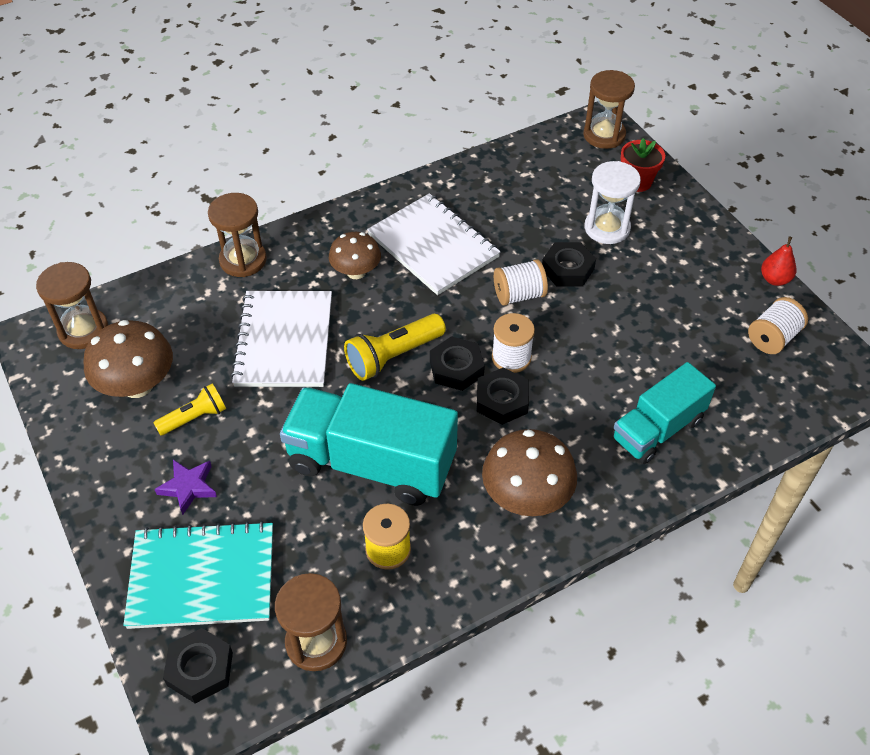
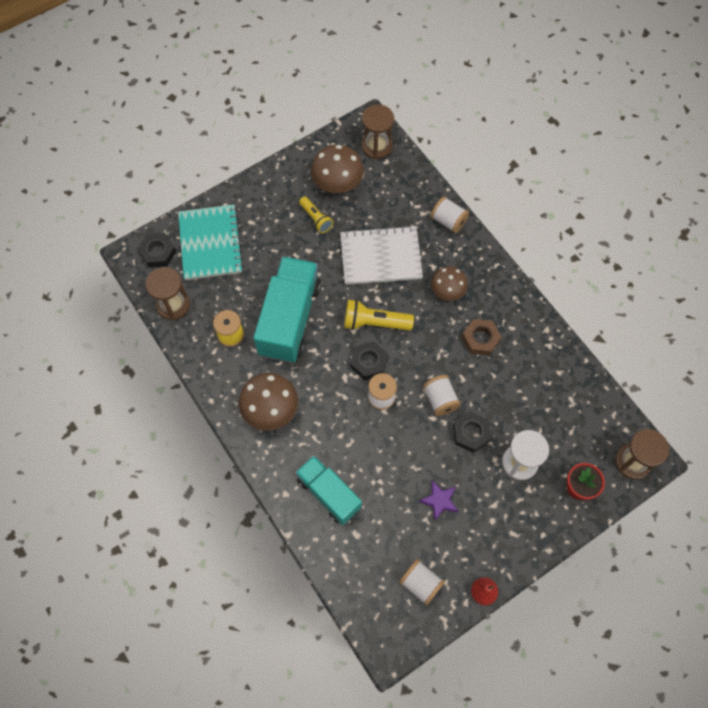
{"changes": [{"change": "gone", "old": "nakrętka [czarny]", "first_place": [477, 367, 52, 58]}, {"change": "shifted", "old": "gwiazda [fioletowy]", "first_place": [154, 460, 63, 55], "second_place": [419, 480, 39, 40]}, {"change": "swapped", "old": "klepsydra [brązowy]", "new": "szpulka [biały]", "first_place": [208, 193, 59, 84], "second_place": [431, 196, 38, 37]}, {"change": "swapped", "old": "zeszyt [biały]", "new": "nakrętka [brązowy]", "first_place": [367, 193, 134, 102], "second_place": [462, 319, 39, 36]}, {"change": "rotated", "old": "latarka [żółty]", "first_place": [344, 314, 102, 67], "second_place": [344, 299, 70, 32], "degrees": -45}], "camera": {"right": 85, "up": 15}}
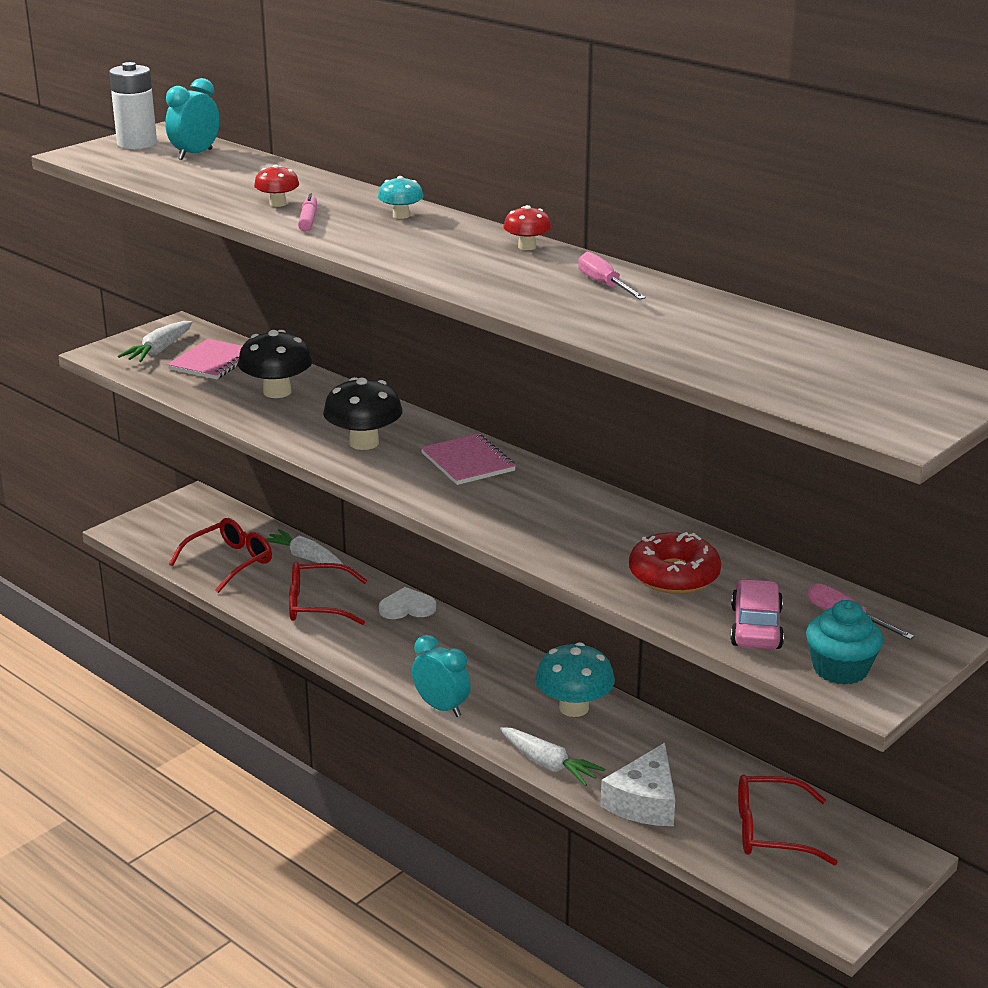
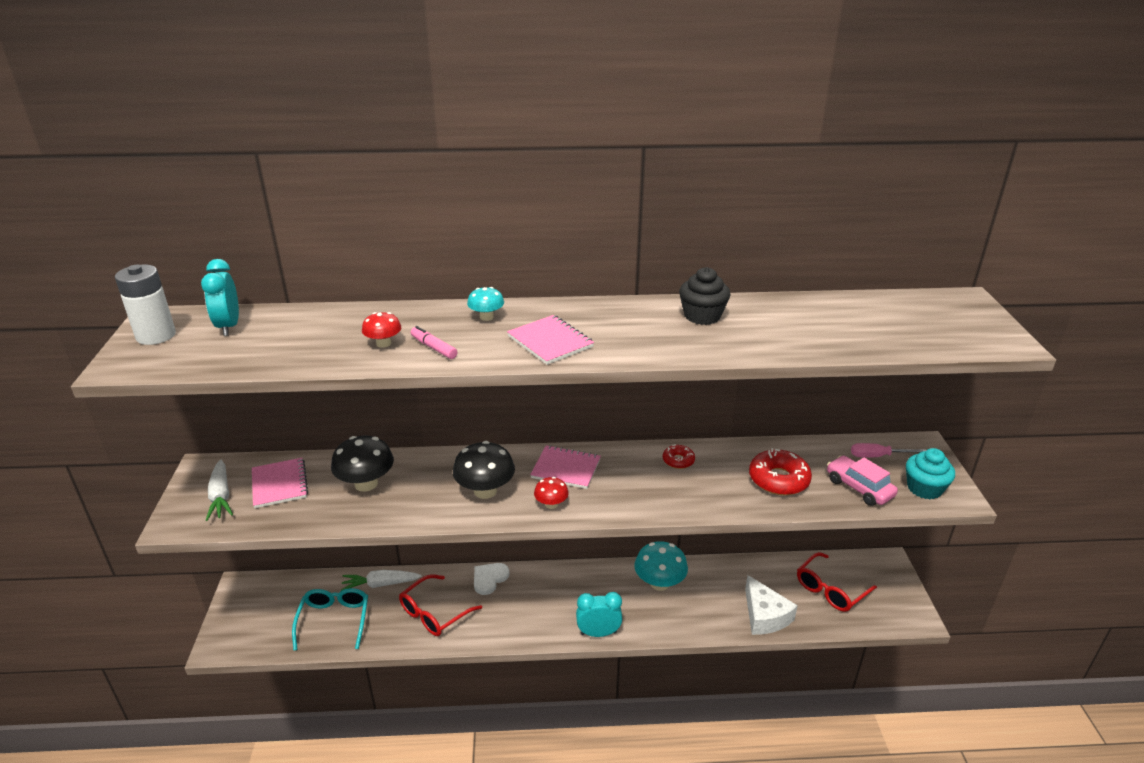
{"changes": [{"change": "gone", "old": "marchewka [biały]", "first_place": [500, 727, 105, 59]}, {"change": "new", "new": "zeszyt [różowy]", "second_place": [507, 315, 87, 50]}, {"change": "new", "new": "donut [czerwony]", "second_place": [663, 444, 32, 25]}, {"change": "shifted", "old": "grzyb [czerwony]", "first_place": [503, 205, 48, 45], "second_place": [534, 477, 35, 32]}, {"change": "swapped", "old": "śrubokręt [różowy]", "new": "muffinka [czarny]", "first_place": [578, 252, 68, 48], "second_place": [679, 267, 51, 58]}, {"change": "repainted", "old": "okulary [czerwony]", "new": "okulary [turkusowy]", "first_place": [169, 518, 103, 75], "second_place": [292, 588, 76, 63]}], "camera": {"right": -45, "up": 5}}
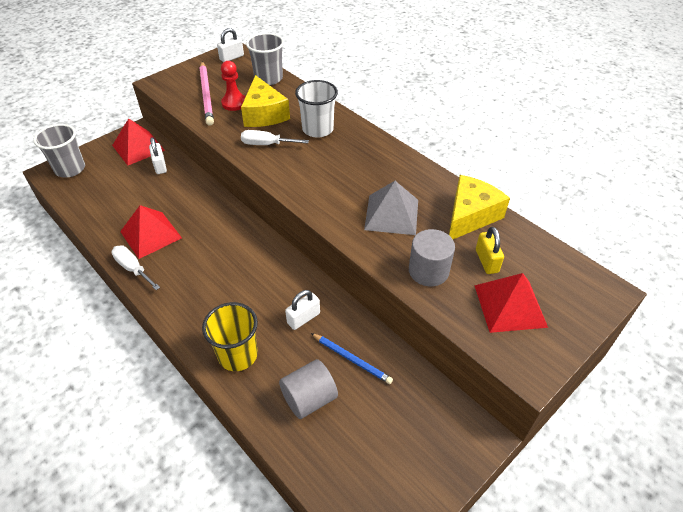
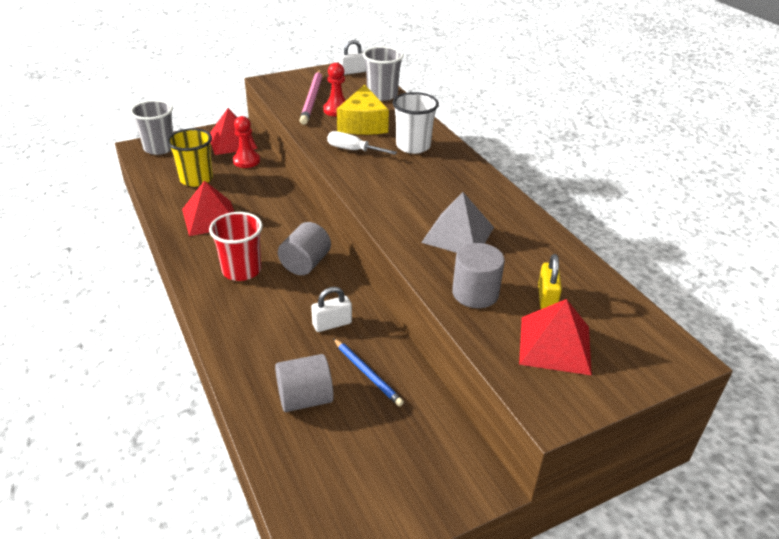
{"changes": [{"change": "gone", "old": "śrubokręt [biały]", "first_place": [111, 245, 49, 45]}, {"change": "gone", "old": "ser [żółty]", "first_place": [449, 175, 61, 64]}, {"change": "new", "new": "szklanka [czerwony]", "second_place": [209, 212, 54, 69]}, {"change": "new", "new": "walec [szary]", "second_place": [278, 222, 53, 54]}, {"change": "shifted", "old": "szklanka [żółty]", "first_place": [202, 302, 56, 69], "second_place": [167, 128, 46, 59]}, {"change": "swapped", "old": "kłódka [biały]", "new": "pionek [czerwony]", "first_place": [149, 137, 18, 37], "second_place": [233, 116, 27, 52]}], "camera": {"right": 15, "up": -10}}
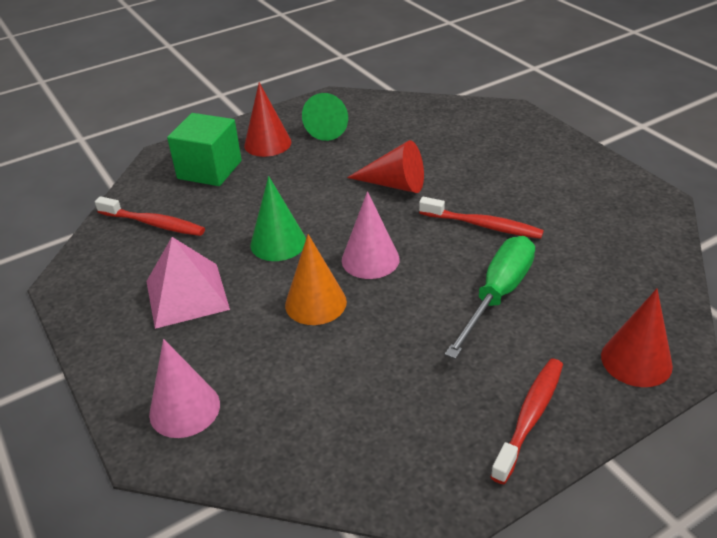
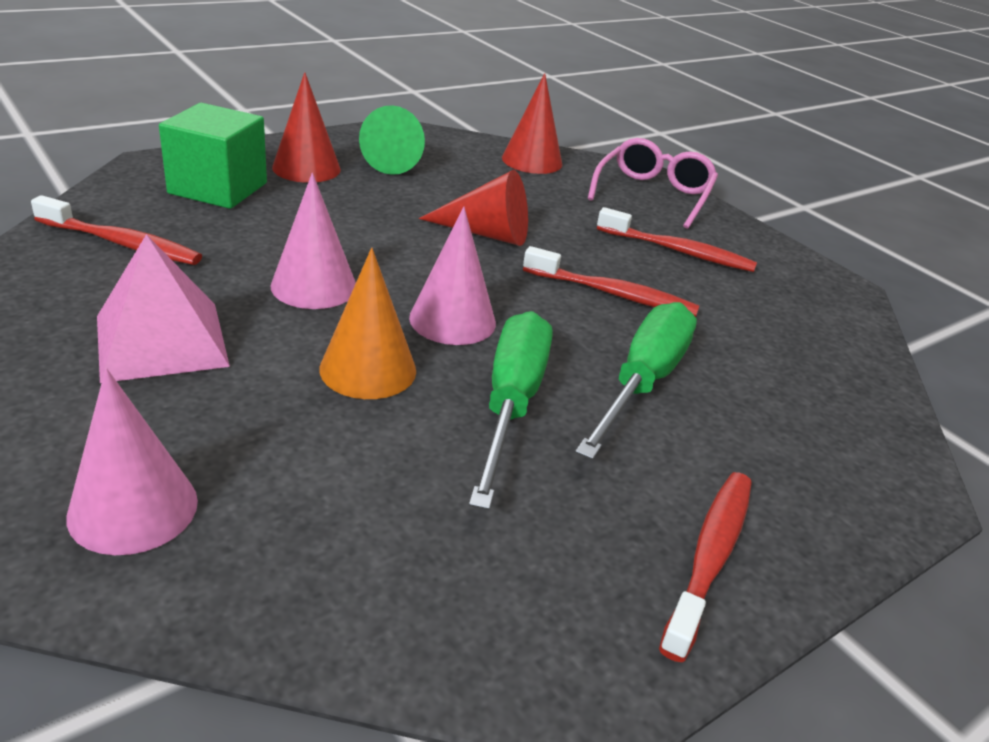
{"changes": [{"change": "new", "new": "śrubokręt [zielony]", "second_place": [469, 311, 83, 199]}, {"change": "new", "new": "okulary [różowy]", "second_place": [587, 138, 131, 91]}, {"change": "new", "new": "szczoteczka do zębów [czerwony]", "second_place": [597, 207, 160, 65]}, {"change": "shifted", "old": "stożek [czerwony]", "first_place": [601, 289, 72, 98], "second_place": [502, 73, 60, 101]}, {"change": "repainted", "old": "stożek [zielony]", "new": "stożek [różowy]", "first_place": [250, 176, 56, 85], "second_place": [271, 173, 85, 136]}], "camera": {"right": -10, "up": -5}}
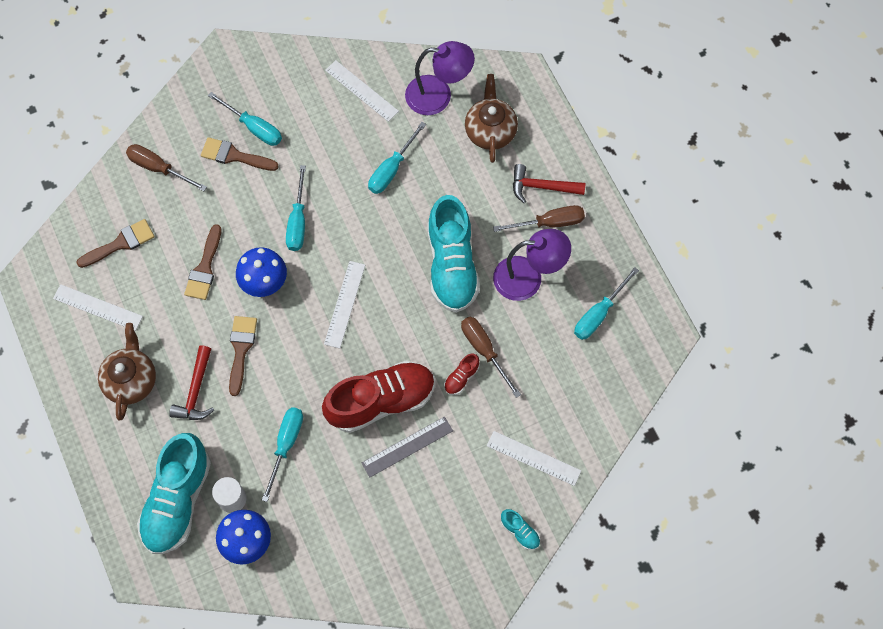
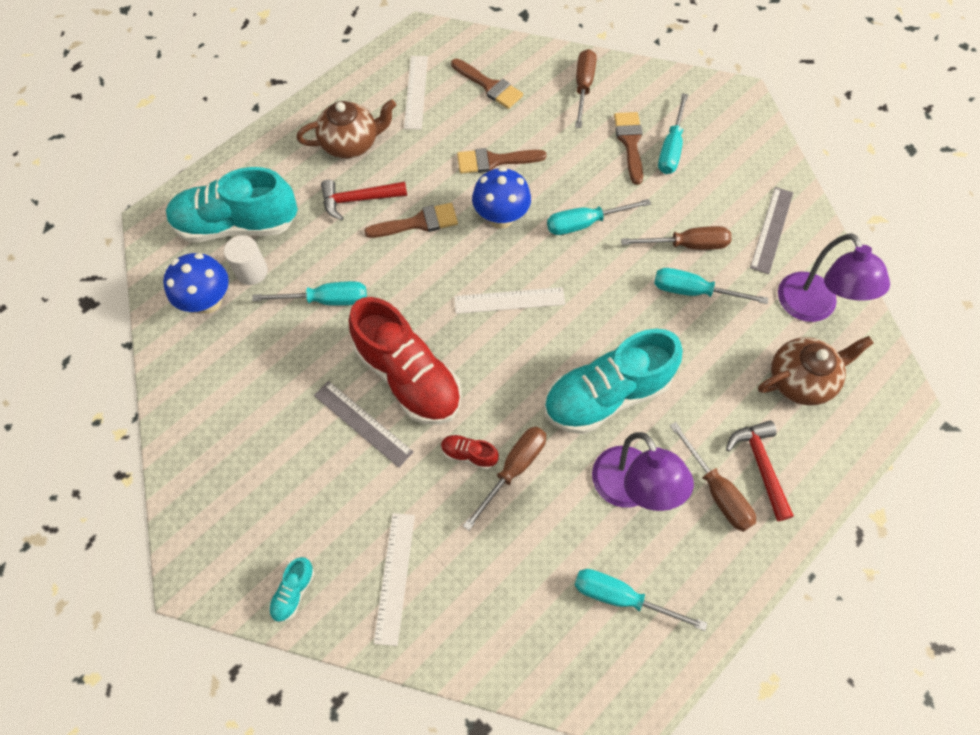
{"changes": [{"change": "new", "new": "śrubokręt [brązowy]", "second_place": [621, 226, 111, 24]}, {"change": "repainted", "old": "linijka [biały]", "new": "linijka [szary]", "first_place": [325, 60, 74, 62], "second_place": [750, 187, 43, 87]}], "camera": {"right": 70, "up": -5}}
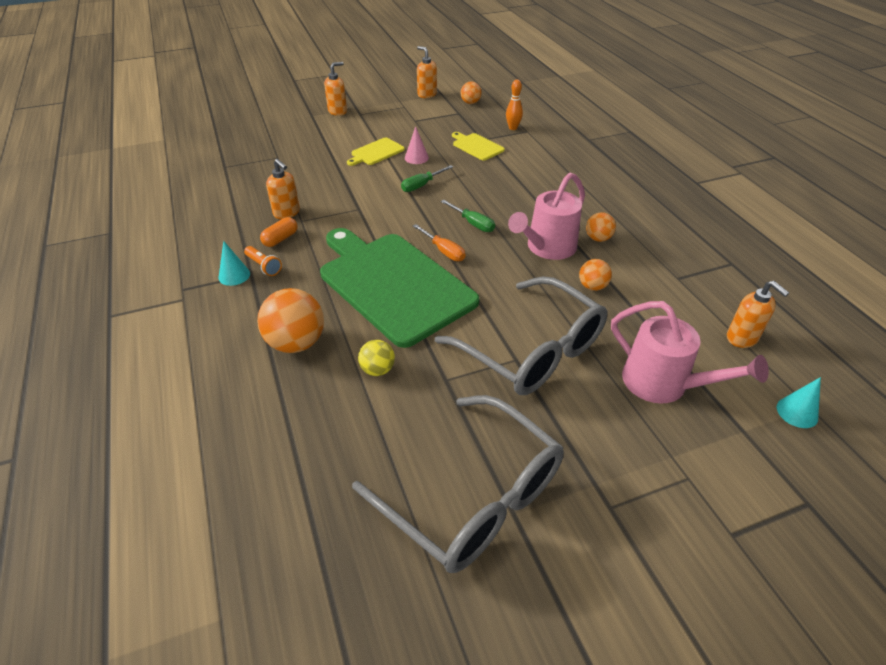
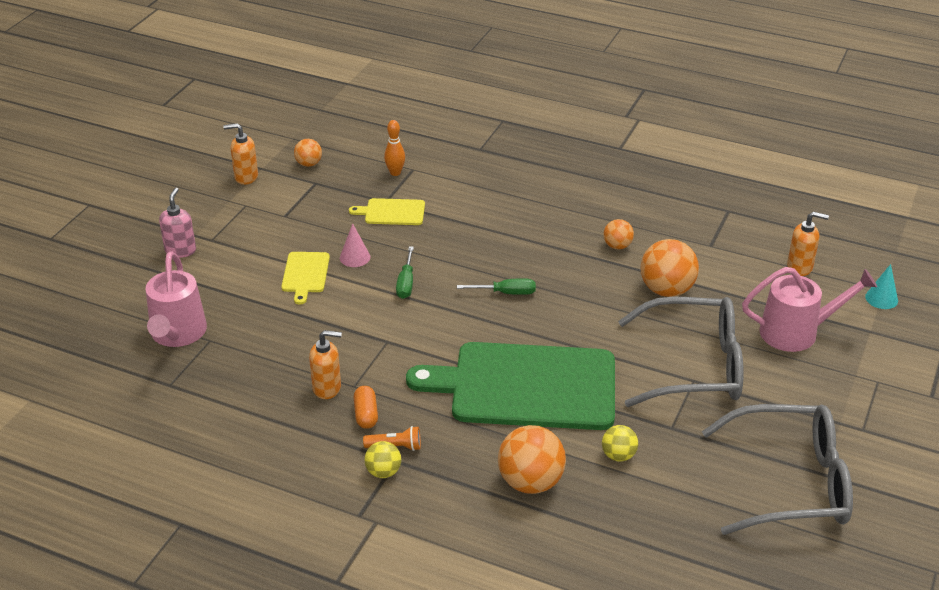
{"changes": [{"change": "gone", "old": "śrubokręt [pomarańczowy]", "first_place": [413, 224, 52, 37]}, {"change": "shifted", "old": "konewka [różowy]", "first_place": [508, 173, 77, 87], "second_place": [146, 251, 61, 96]}, {"change": "swapped", "old": "stożek [turkusowy]", "new": "piłka [żółty]", "first_place": [219, 241, 31, 45], "second_place": [364, 441, 37, 37]}, {"change": "repainted", "old": "dozownik mydła [pomarańczowy]", "new": "dozownik mydła [różowy]", "first_place": [324, 62, 23, 54], "second_place": [159, 188, 37, 70]}, {"change": "scaled", "old": "piłka [pomarańczowy]", "first_place": [579, 259, 33, 32], "second_place": [640, 239, 59, 58], "factor": 1.82}], "camera": {"right": -45, "up": -5}}
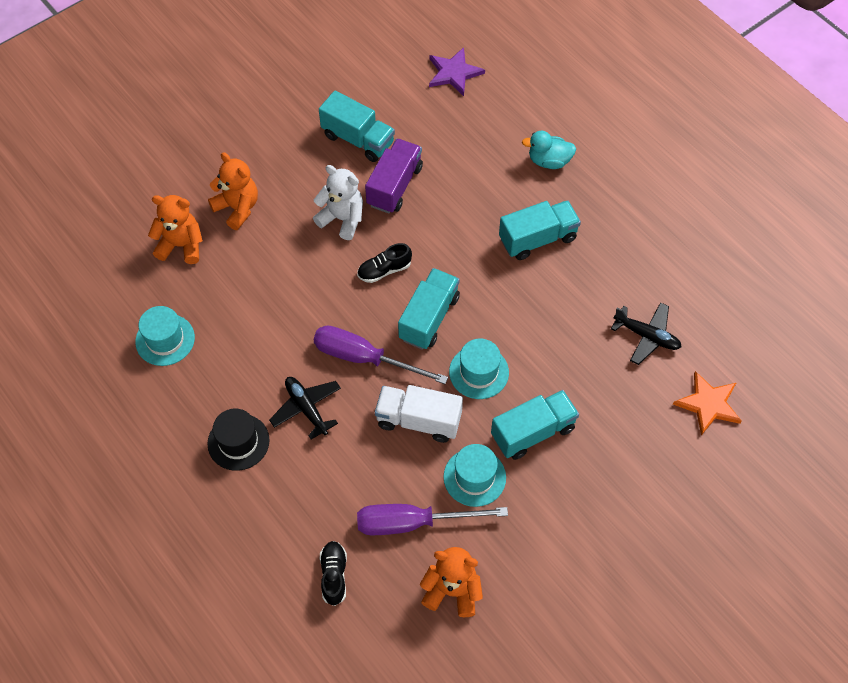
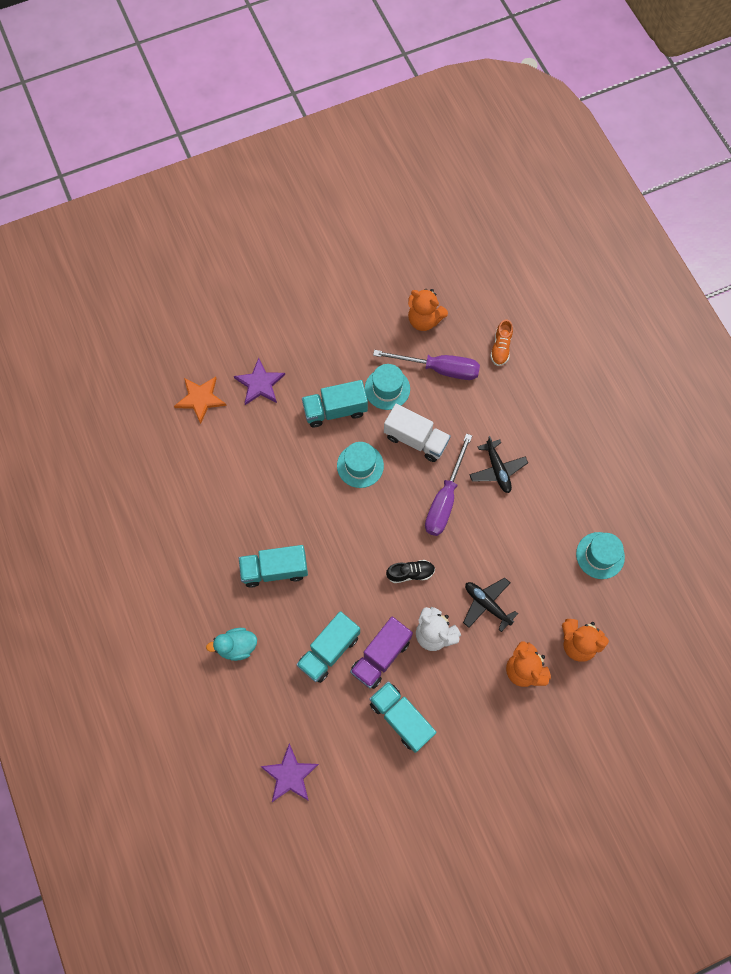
{"changes": [{"change": "gone", "old": "kapelusz [czarny]", "first_place": [207, 409, 63, 62]}, {"change": "new", "new": "gwiazda [fioletowy]", "second_place": [234, 358, 51, 47]}, {"change": "shifted", "old": "ciężarówka [turkusowy]", "first_place": [398, 268, 62, 82], "second_place": [296, 611, 64, 72]}, {"change": "shifted", "old": "samolot [czarny]", "first_place": [611, 302, 70, 63], "second_place": [463, 578, 55, 54]}, {"change": "repainted", "old": "but [czarny]", "new": "but [pomarańczowy]", "first_place": [320, 541, 27, 65], "second_place": [490, 319, 23, 47]}, {"change": "rotated", "old": "śrubokręt [fioletowy]", "first_place": [313, 326, 135, 58], "second_place": [425, 433, 47, 103], "degrees": 75}, {"change": "rotated", "old": "kaczka [turkusowy]", "first_place": [522, 131, 54, 38], "second_place": [206, 628, 51, 33], "degrees": 150}], "camera": {"right": -165, "up": 10}}
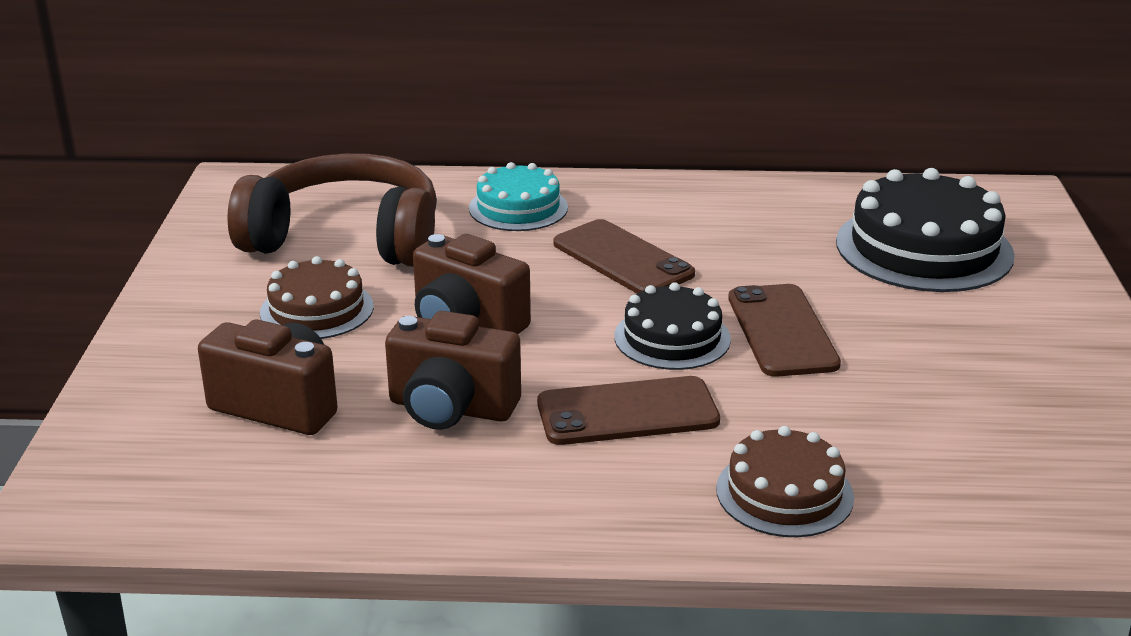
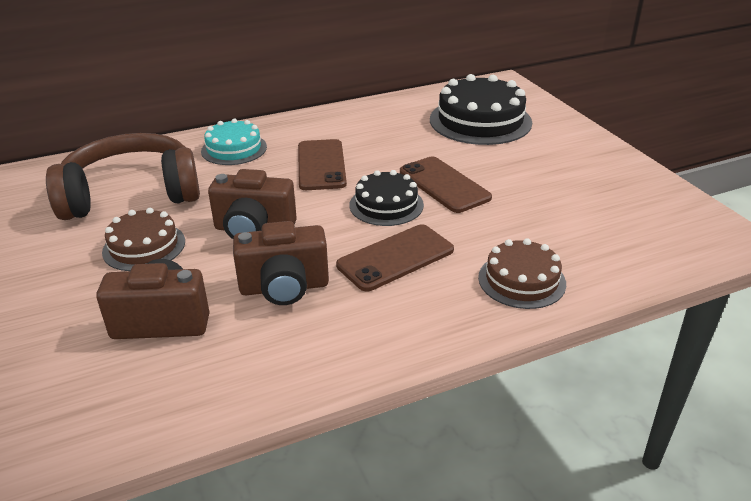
{"changes": [{"change": "rotated", "old": "telefon [brązowy]", "first_place": [553, 219, 142, 75], "second_place": [298, 139, 49, 51], "degrees": 60}], "camera": {"right": -25, "up": 5}}
